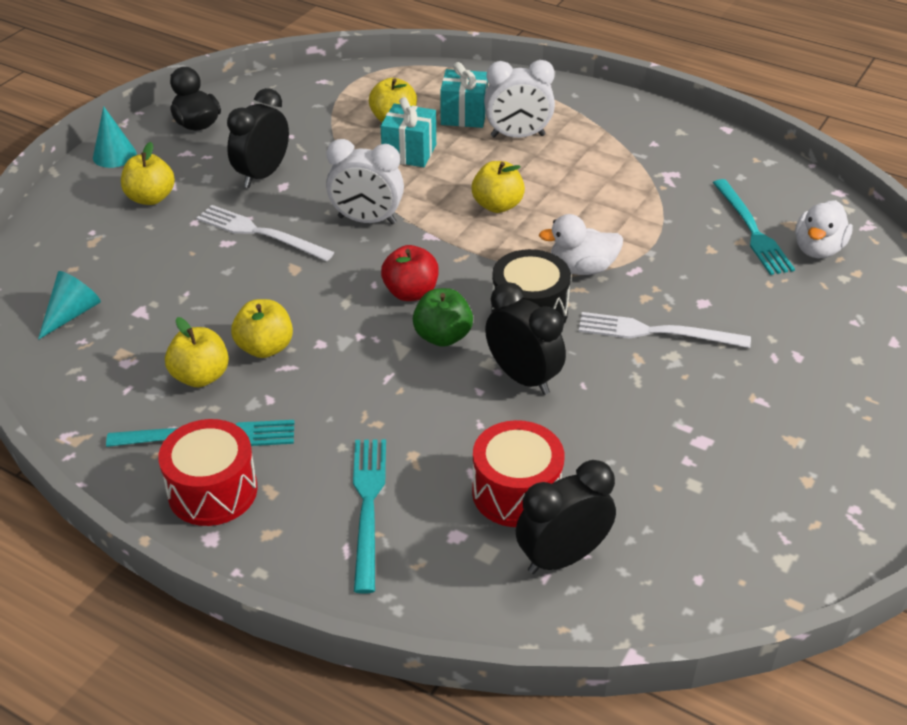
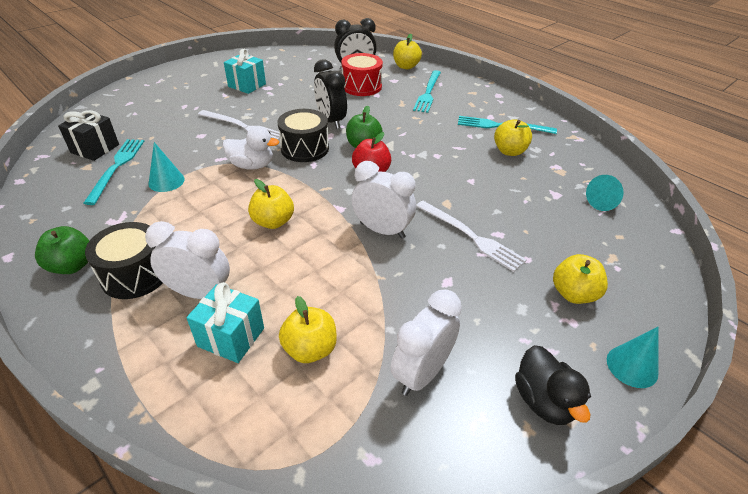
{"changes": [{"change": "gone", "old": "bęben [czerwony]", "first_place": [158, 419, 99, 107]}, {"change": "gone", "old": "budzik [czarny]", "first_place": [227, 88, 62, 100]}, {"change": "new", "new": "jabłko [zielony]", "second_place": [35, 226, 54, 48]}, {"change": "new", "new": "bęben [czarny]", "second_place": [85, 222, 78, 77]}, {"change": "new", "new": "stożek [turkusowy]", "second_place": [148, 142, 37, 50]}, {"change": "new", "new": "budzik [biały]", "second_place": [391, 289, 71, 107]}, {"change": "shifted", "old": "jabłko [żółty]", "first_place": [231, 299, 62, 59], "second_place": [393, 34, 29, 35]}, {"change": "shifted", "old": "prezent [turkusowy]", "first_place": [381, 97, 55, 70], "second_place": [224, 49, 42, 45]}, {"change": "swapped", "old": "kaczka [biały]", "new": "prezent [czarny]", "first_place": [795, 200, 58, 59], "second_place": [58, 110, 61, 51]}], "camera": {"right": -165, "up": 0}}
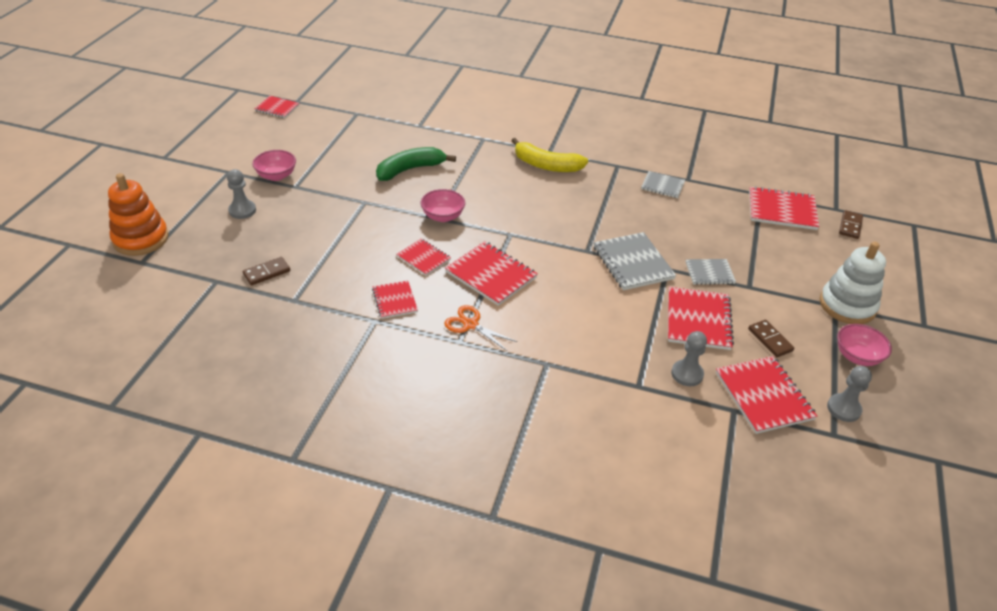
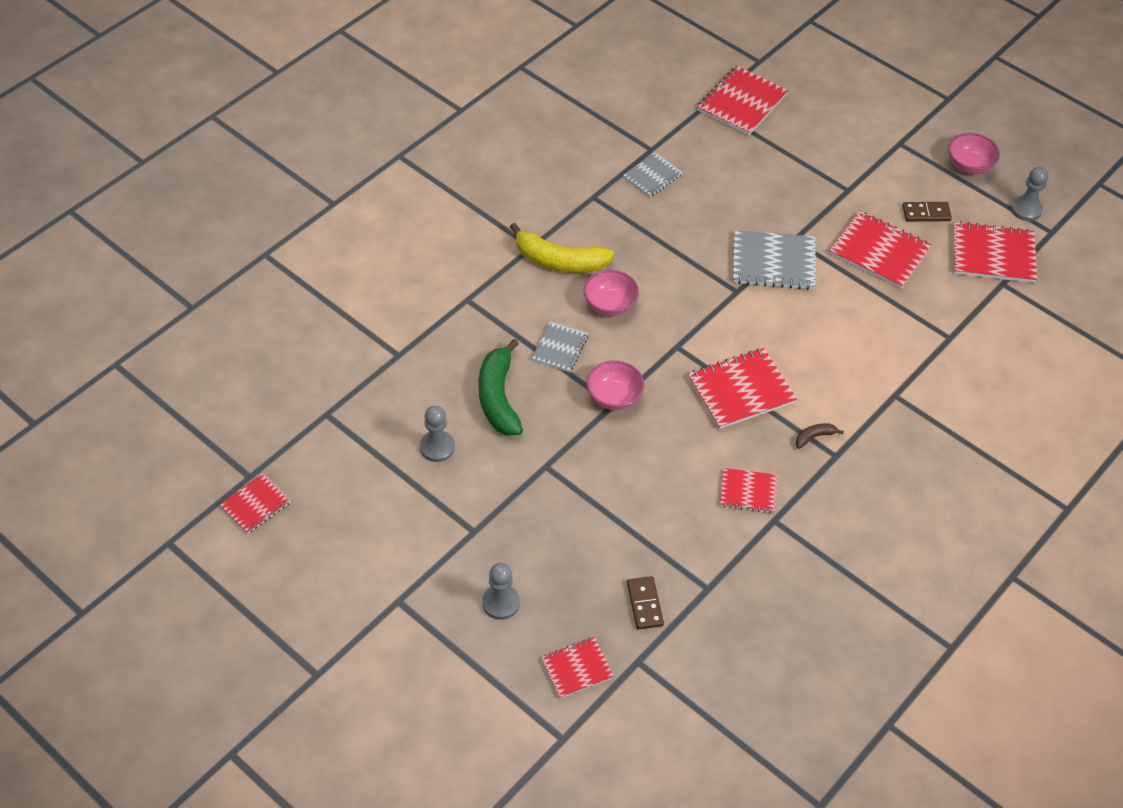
{"changes": [{"change": "gone", "old": "zabawka nakładanka [pomarańczowy]", "first_place": [108, 173, 61, 83]}, {"change": "gone", "old": "zabawka nakładanka [biały]", "first_place": [820, 242, 66, 82]}, {"change": "gone", "old": "kostka domina [brązowy]", "first_place": [839, 210, 24, 29]}, {"change": "shifted", "old": "miska [różowy]", "first_place": [252, 150, 44, 31], "second_place": [584, 270, 55, 46]}, {"change": "shifted", "old": "zeszyt [czerwony]", "first_place": [397, 239, 54, 37], "second_place": [541, 637, 73, 61]}, {"change": "shifted", "old": "pionek [szary]", "first_place": [671, 331, 36, 55], "second_place": [420, 406, 35, 56]}, {"change": "shifted", "old": "zeszyt [szary]", "first_place": [686, 259, 50, 26], "second_place": [531, 321, 57, 51]}, {"change": "swapped", "old": "nożyczki [pomarańczowy]", "new": "banan [brązowy]", "first_place": [444, 305, 73, 46], "second_place": [796, 423, 48, 26]}, {"change": "rotated", "old": "banan [żółty]", "first_place": [511, 138, 77, 34], "second_place": [510, 223, 104, 50], "degrees": 60}], "camera": {"right": -65, "up": 10}}
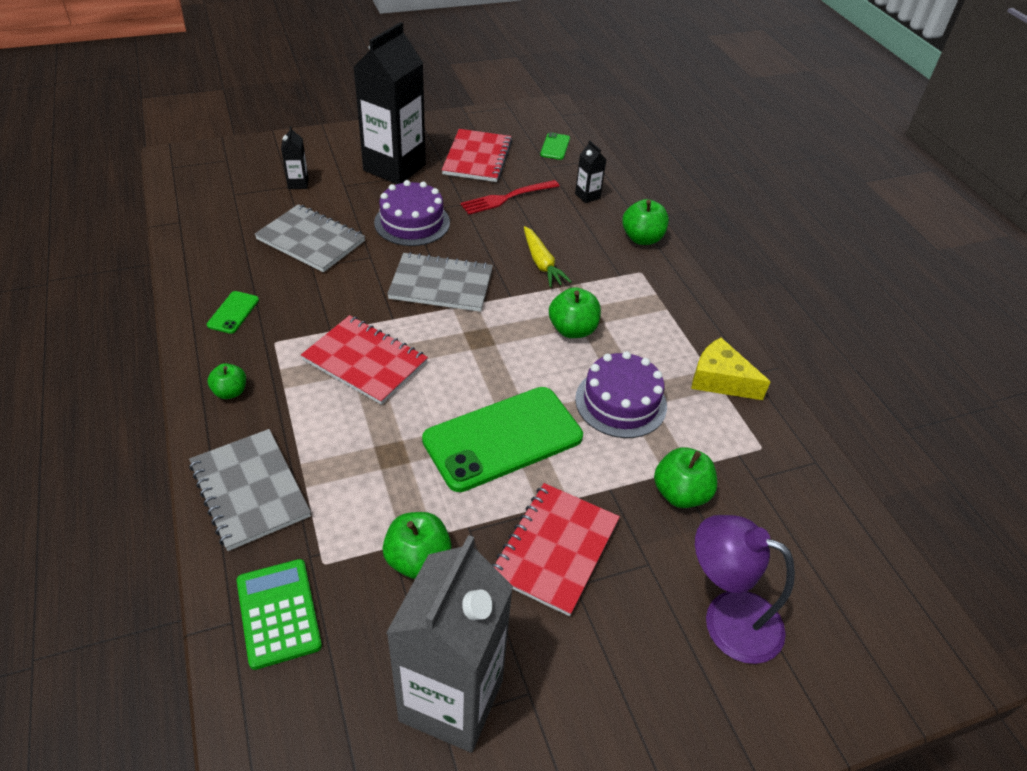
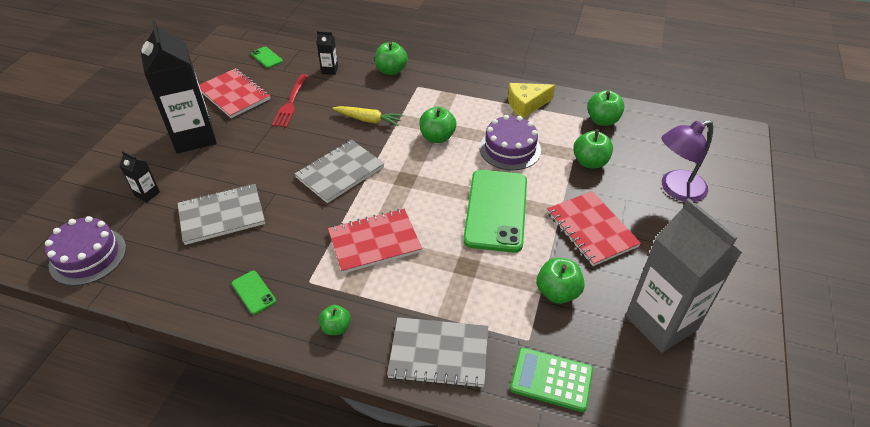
{"changes": [{"change": "new", "new": "jabłko [zielony]", "second_place": [587, 90, 37, 36]}, {"change": "shifted", "old": "tort [fioletowy]", "first_place": [374, 180, 76, 66], "second_place": [45, 216, 81, 70]}], "camera": {"right": -50, "up": 0}}
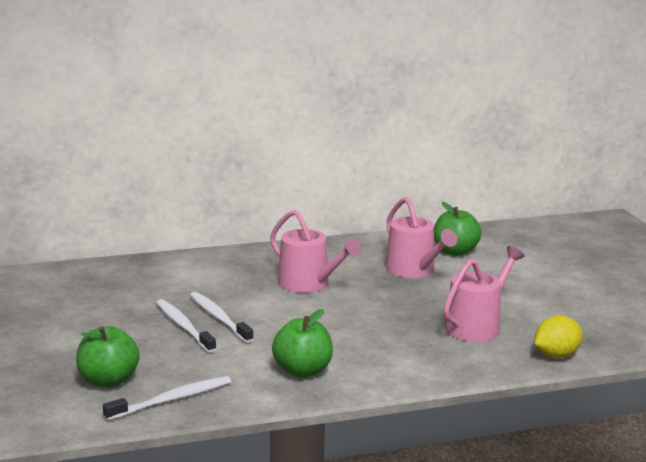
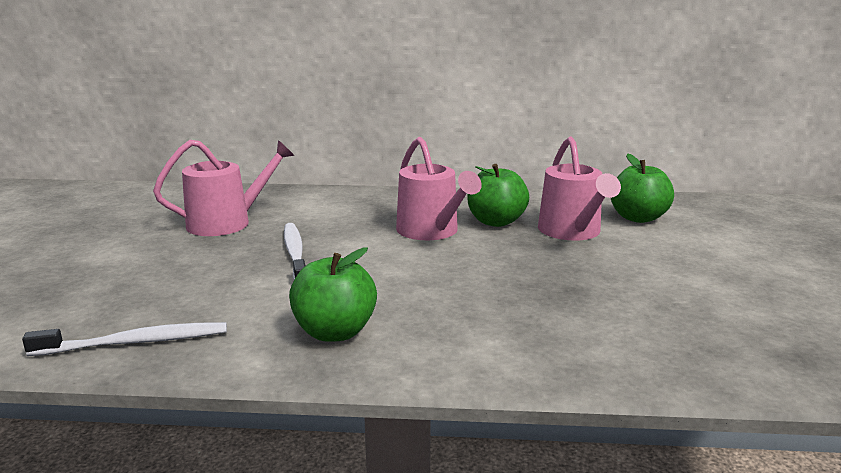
{"changes": [{"change": "gone", "old": "szczoteczka do zębów [biały]", "first_place": [156, 299, 60, 54]}, {"change": "gone", "old": "cytryna [żółty]", "first_place": [535, 316, 48, 42]}, {"change": "shifted", "old": "jabłko [zielony]", "first_place": [76, 326, 64, 61], "second_place": [467, 164, 62, 63]}, {"change": "shifted", "old": "konewka [różowy]", "first_place": [444, 246, 81, 96], "second_place": [153, 140, 142, 96]}], "camera": {"right": 20, "up": 0}}
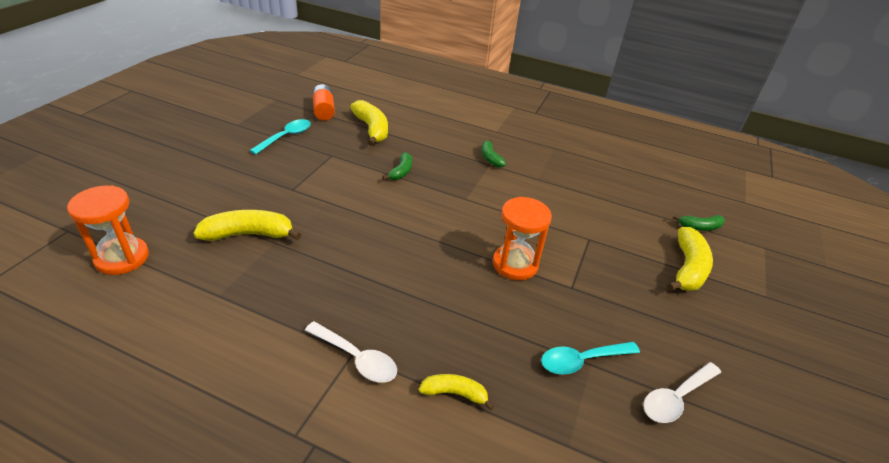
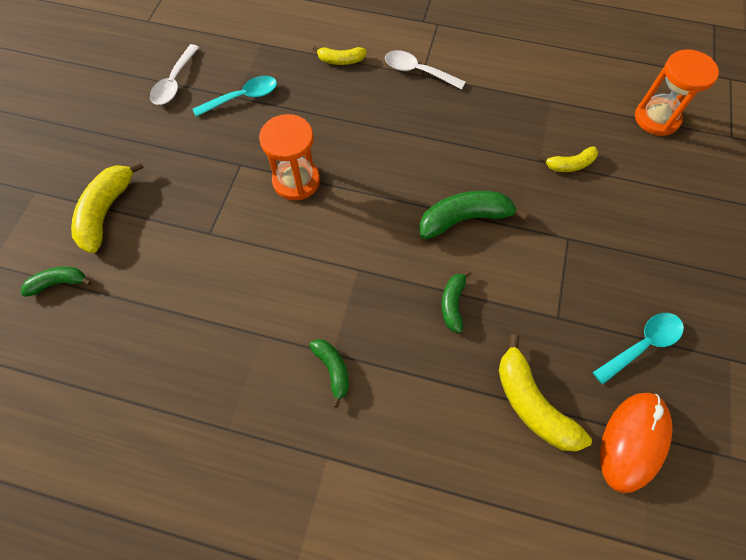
{"changes": [{"change": "new", "new": "banan [zielony]", "second_place": [419, 191, 109, 48]}, {"change": "swapped", "old": "bateria [pomarańczowy]", "new": "myszka [pomarańczowy]", "first_place": [312, 84, 23, 36], "second_place": [600, 393, 73, 100]}, {"change": "rotated", "old": "łyżka [turkusowy]", "first_place": [250, 119, 61, 35], "second_place": [593, 313, 91, 71], "degrees": -150}, {"change": "rotated", "old": "łyżka [biały]", "first_place": [643, 362, 78, 61], "second_place": [150, 44, 49, 61], "degrees": 150}, {"change": "scaled", "old": "banan [żółty]", "first_place": [193, 210, 108, 31], "second_place": [539, 146, 59, 26], "factor": 0.58}], "camera": {"right": 175, "up": 25}}
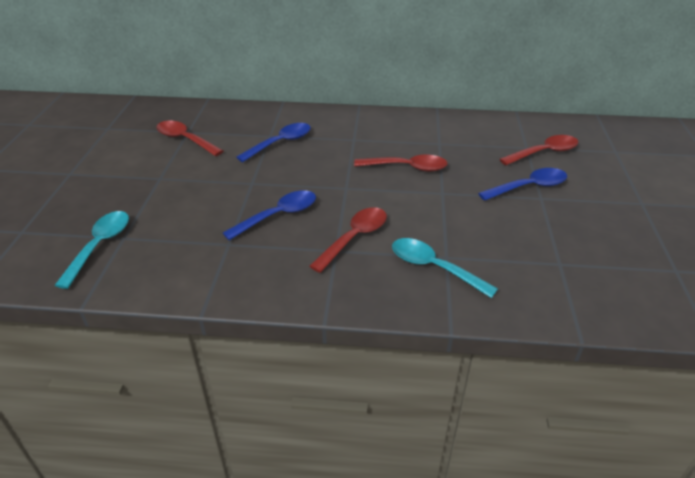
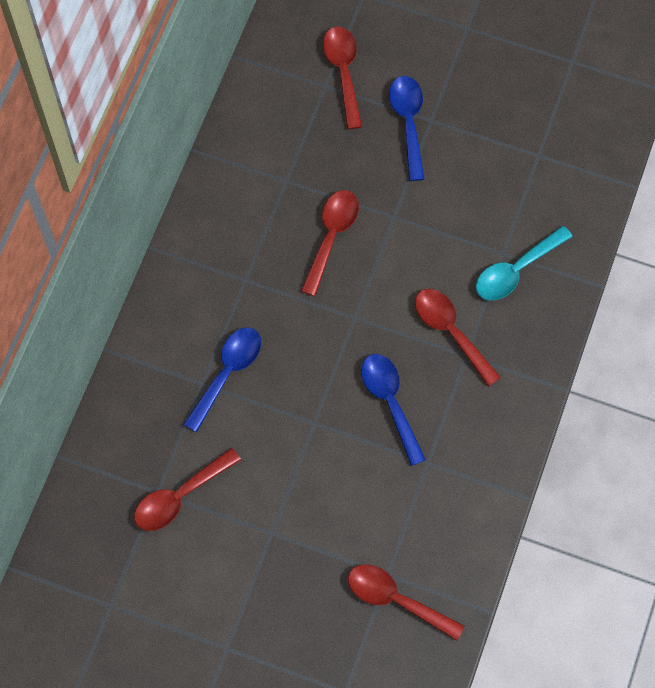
{"changes": [{"change": "repainted", "old": "łyżka [turkusowy]", "new": "łyżka [czerwony]", "first_place": [54, 211, 75, 78], "second_place": [348, 564, 117, 77]}, {"change": "rotated", "old": "łyżka [niebieski]", "first_place": [236, 123, 75, 39], "second_place": [183, 328, 78, 104], "degrees": 60}], "camera": {"right": -75, "up": 30}}
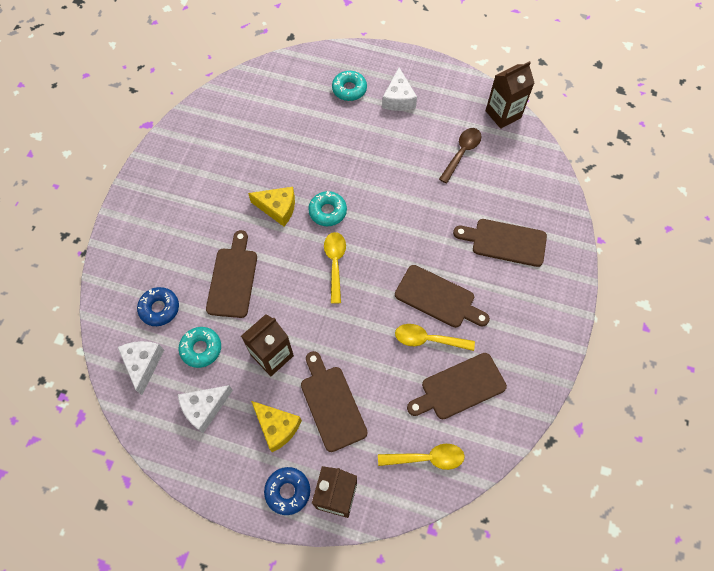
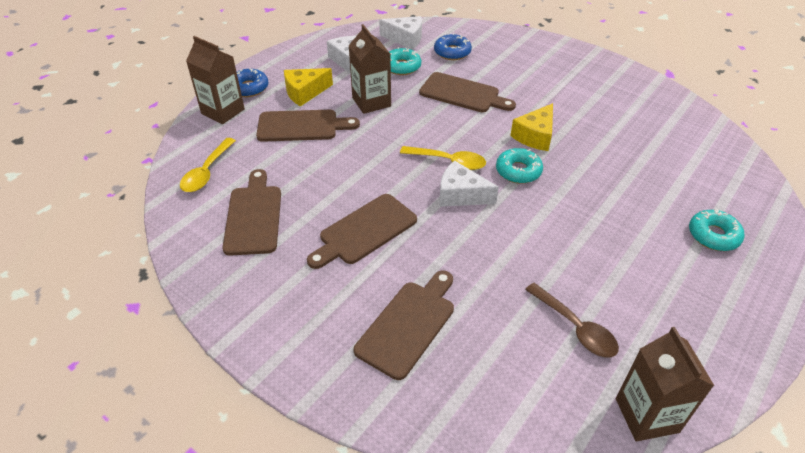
{"changes": [{"change": "gone", "old": "łyżka [żółty]", "first_place": [395, 324, 80, 27]}, {"change": "shifted", "old": "ser [biały]", "first_place": [382, 68, 35, 43], "second_place": [440, 161, 59, 46]}], "camera": {"right": 110, "up": -20}}
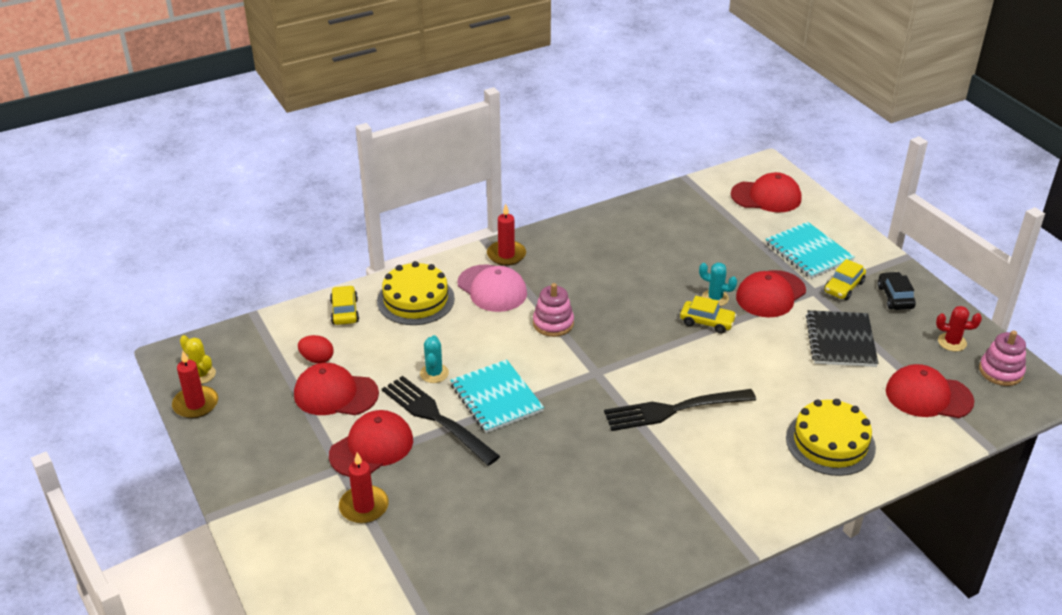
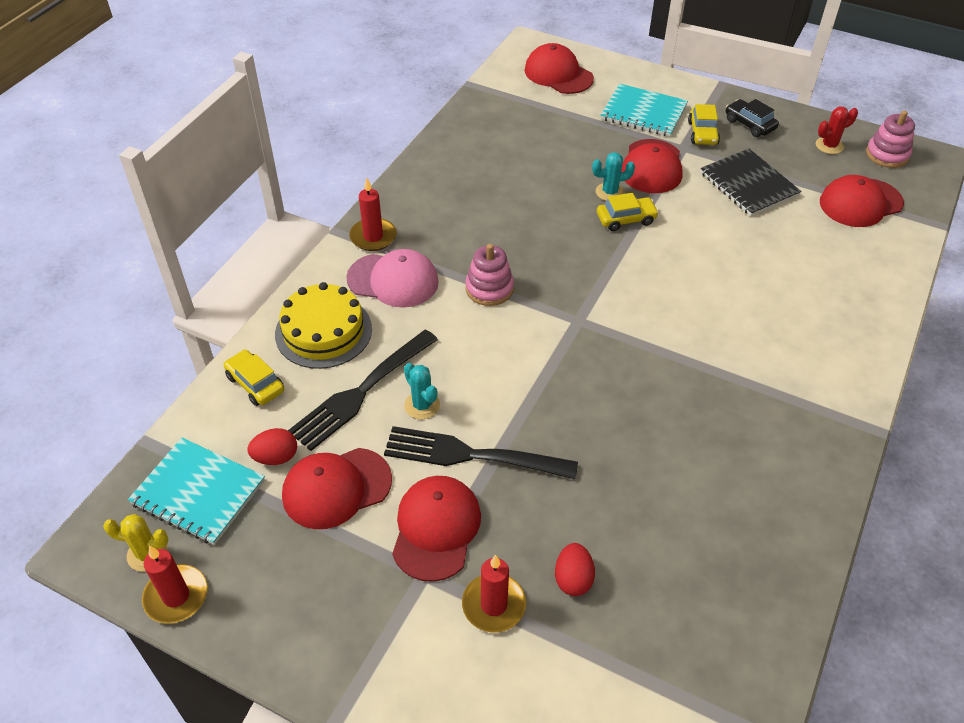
{"changes": [{"change": "gone", "old": "tort [żółty]", "first_place": [786, 399, 90, 77]}, {"change": "new", "new": "jajko [czerwony]", "second_place": [555, 543, 40, 53]}, {"change": "shifted", "old": "zeszyt [turkusowy]", "first_place": [450, 359, 94, 74], "second_place": [128, 438, 137, 107]}, {"change": "shifted", "old": "widelec [czarny]", "first_place": [604, 389, 152, 42], "second_place": [288, 329, 150, 122]}, {"change": "rotated", "old": "czapka [czerwony]", "first_place": [731, 172, 70, 40], "second_place": [524, 43, 70, 51], "degrees": -105}], "camera": {"right": -35, "up": 10}}
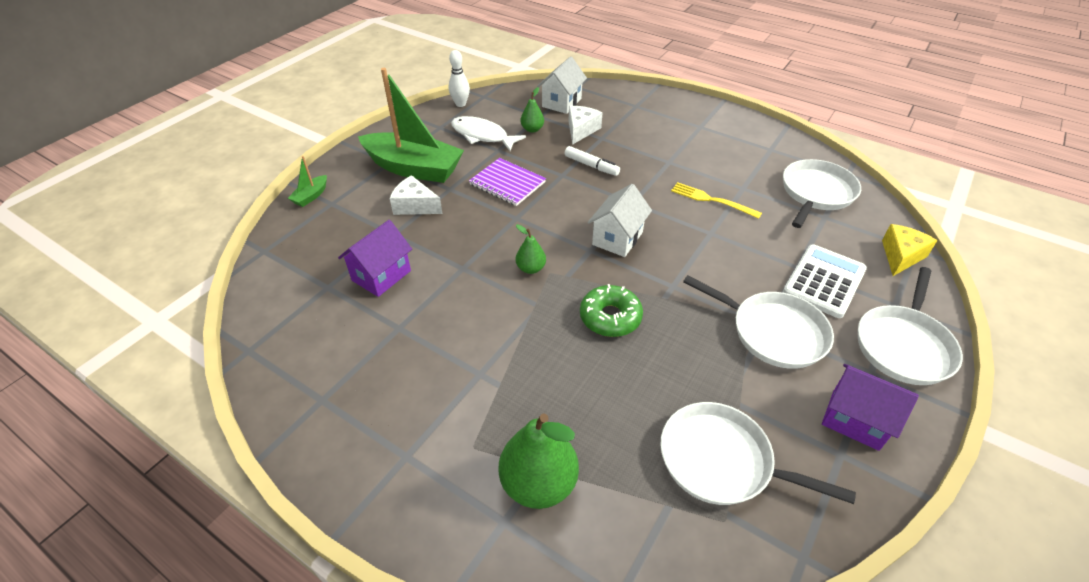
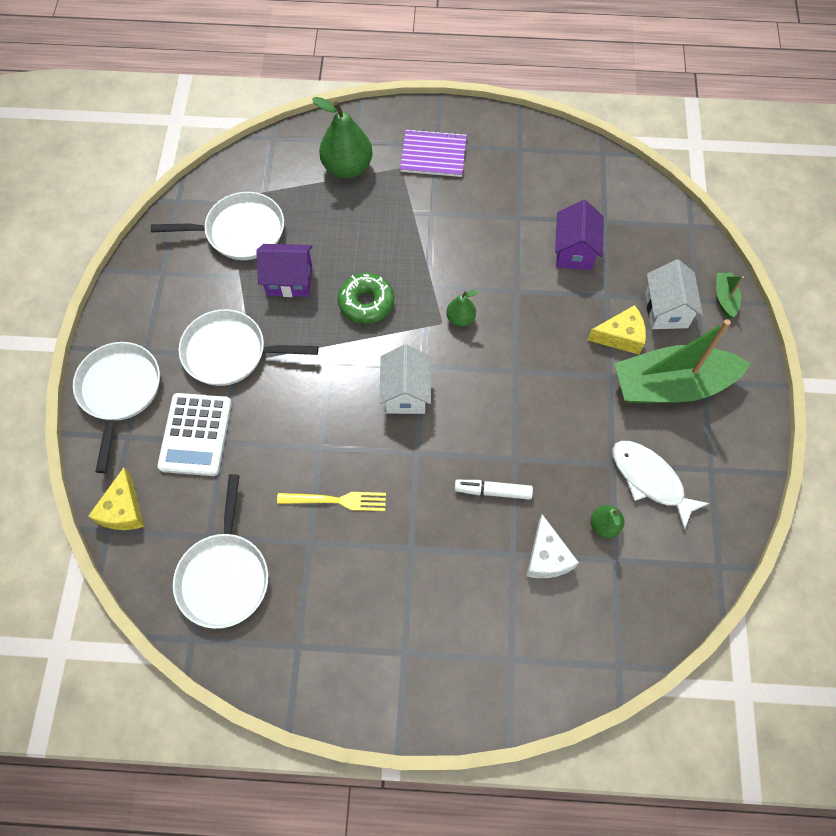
{"changes": [{"change": "gone", "old": "kręgiel [biały]", "first_place": [449, 50, 21, 57]}, {"change": "shifted", "old": "zeszyt [fioletowy]", "first_place": [469, 158, 77, 48], "second_place": [400, 129, 67, 48]}, {"change": "shifted", "old": "domek [biały]", "first_place": [537, 56, 50, 58], "second_place": [645, 259, 58, 70]}, {"change": "shifted", "old": "domek [fioletowy]", "first_place": [822, 364, 97, 87], "second_place": [256, 244, 56, 53]}, {"change": "repainted", "old": "ser [biały]", "new": "ser [żółty]", "first_place": [390, 175, 53, 40], "second_place": [588, 305, 58, 50]}, {"change": "rotated", "old": "ryba [biały]", "first_place": [451, 116, 75, 35], "second_place": [612, 441, 97, 89], "degrees": -135}], "camera": {"right": 150, "up": 20}}
